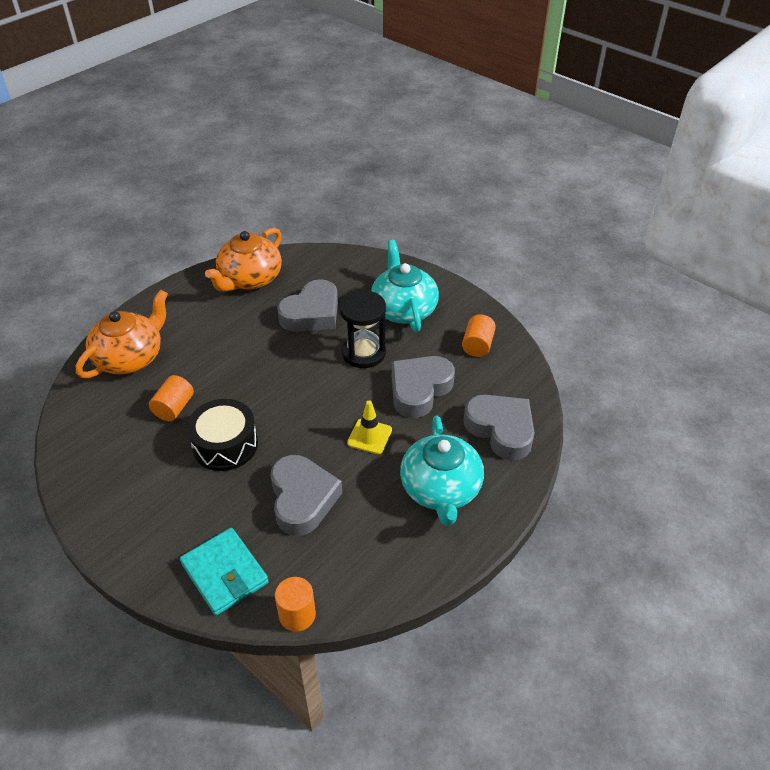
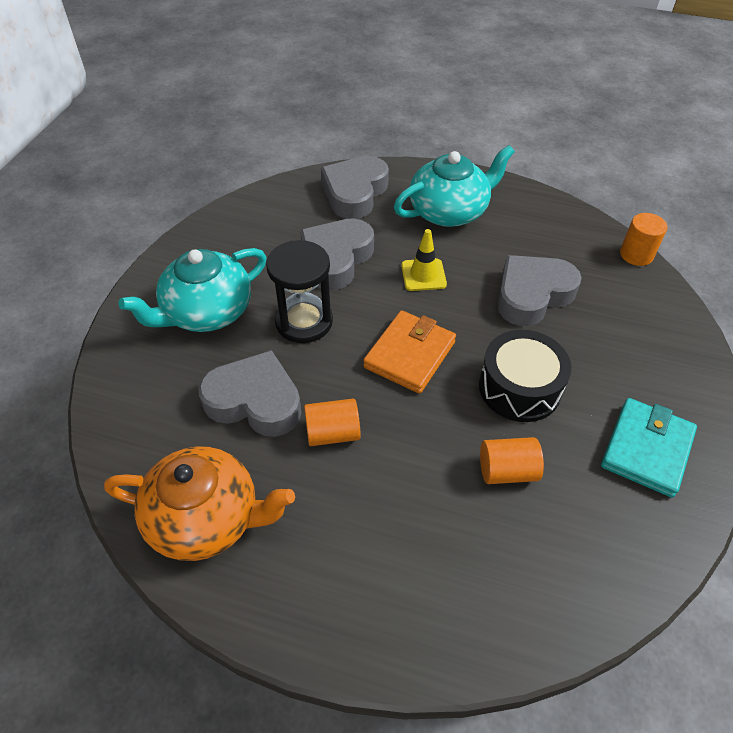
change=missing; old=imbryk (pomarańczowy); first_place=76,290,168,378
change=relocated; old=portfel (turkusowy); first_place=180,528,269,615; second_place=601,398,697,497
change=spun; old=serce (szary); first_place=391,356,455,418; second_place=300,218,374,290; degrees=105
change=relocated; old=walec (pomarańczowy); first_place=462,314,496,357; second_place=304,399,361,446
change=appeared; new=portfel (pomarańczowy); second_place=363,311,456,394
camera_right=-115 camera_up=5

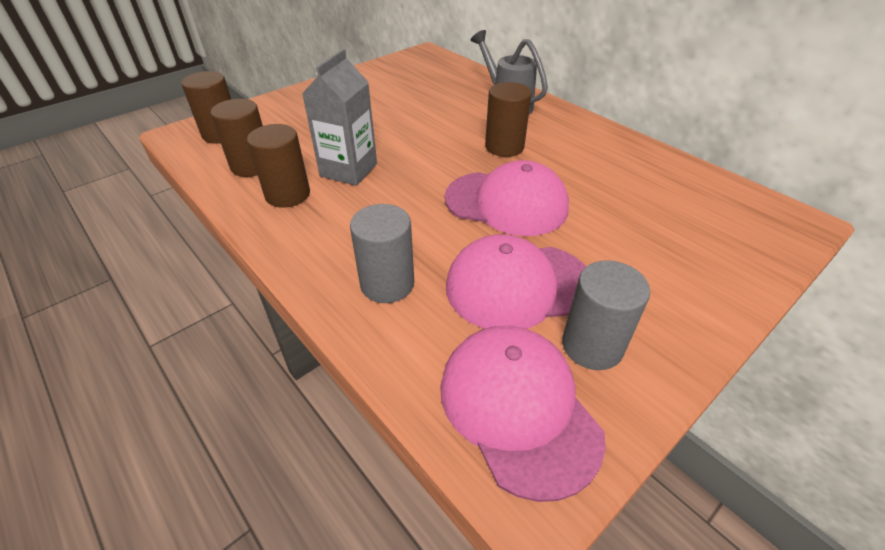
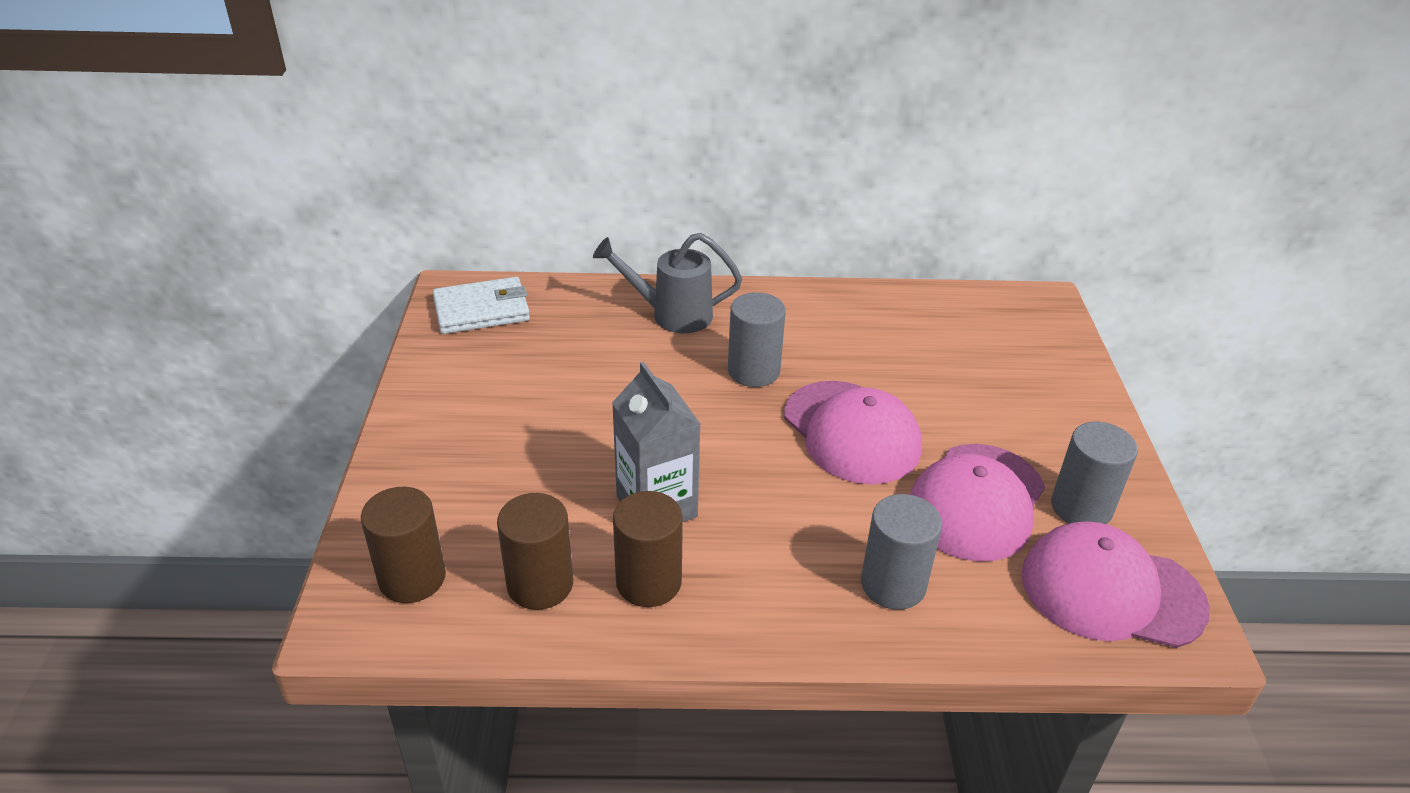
change=spun; old=czapka (różowy); first_place=445,160,569,236; second_place=784,381,922,484; degrees=90
change=colour; old=walec (brązowy); new=walec (szary); first_place=485,82,532,157; second_place=728,292,786,387
change=appeared; new=portfel (biały); second_place=433,277,530,334
camera_right=-50 camera_up=-5

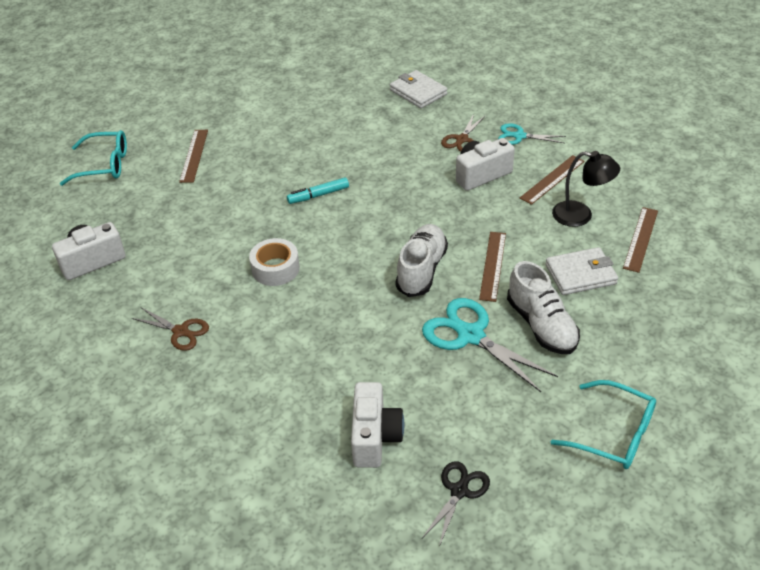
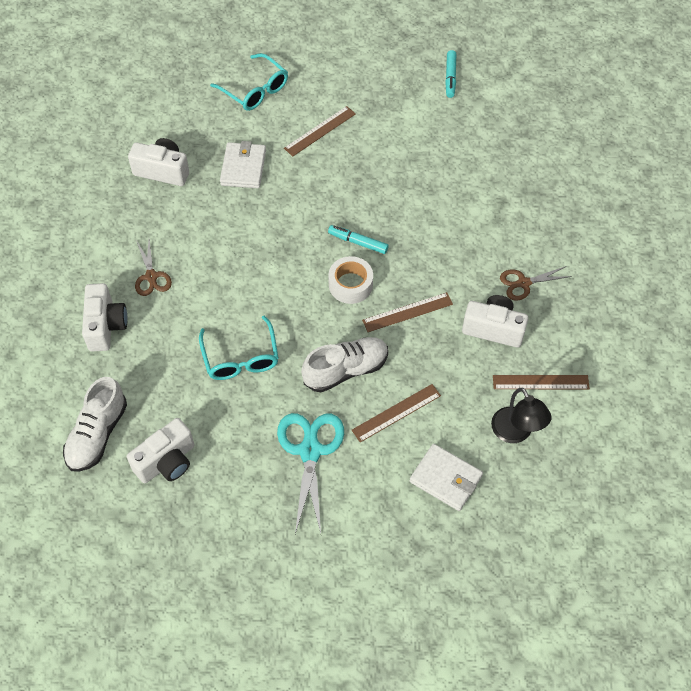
change=relocated; old=taśma klejąca (biały); first_place=249,238,300,286; second_place=328,256,373,304
change=relocated; old=portfel (biały); first_place=390,70,448,108; second_place=220,141,266,188
change=missing; old=nożyczki (czarny); first_place=422,461,490,547
change=missing; old=nożyczki (turkusowy); first_place=498,123,566,145
change=relocated; old=but (biały); first_place=507,261,580,354; second_place=63,377,127,472
change=relocated; old=okulary (turkusowy); first_place=551,380,656,469; second_place=199,316,279,380
change=relocated; old=linijka (brązowy); first_place=623,207,658,273; second_place=362,292,453,332
change=appeared; new=aparat fotograficzny (biały); second_place=82,283,127,351
change=appeared; new=flamaster (turkusowy); second_place=445,50,456,98
camera_right=45 camera_up=15

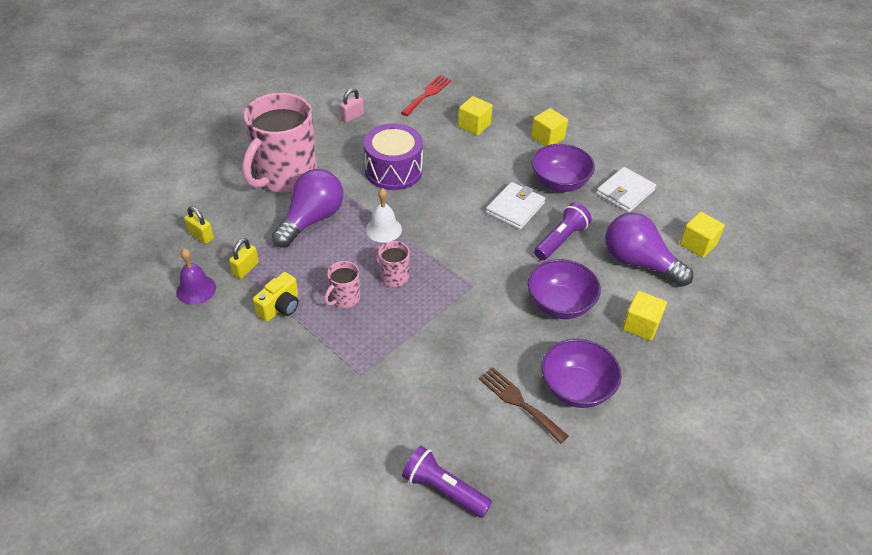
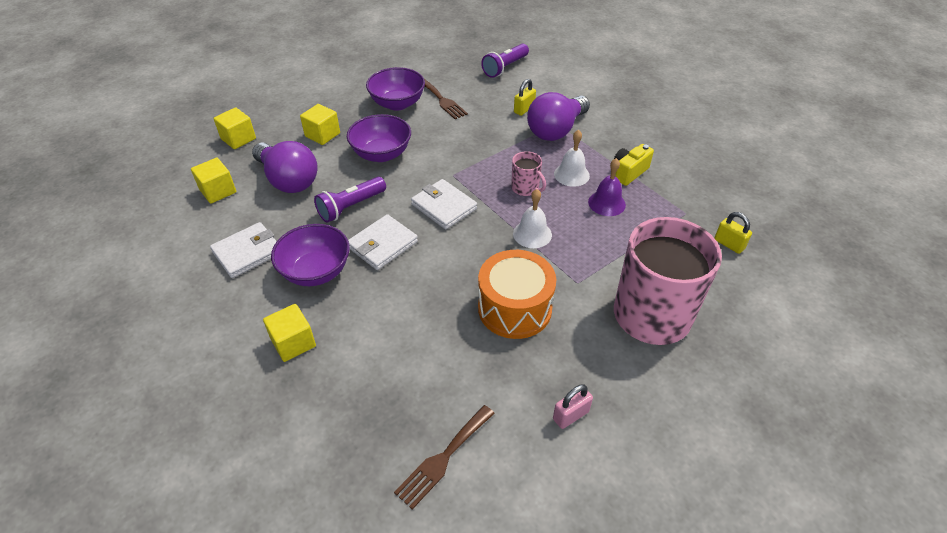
change=relocated; old=dzwonek (fioletowy); first_place=176,248,216,305; second_place=588,158,626,216
change=relocated; old=kłódka (żółty); first_place=229,238,259,279; second_place=514,79,536,116
change=relocated; old=żarówka (fioletowy); first_place=272,169,343,248; second_place=527,92,590,141
change=exchanged; old=kubek (różowy); new=dzwonek (biały); first_place=324,261,360,308; second_place=554,130,590,187
change=colour; old=bęben (fioletowy); new=bęben (pomarańczowy); first_place=364,124,423,190; second_place=478,250,556,339
change=colour; old=widelec (czerwony); new=widelec (brązowy); first_place=401,75,451,116; second_place=394,405,495,510
change=spun; old=latarka (fioletowy); first_place=402,446,492,518; second_place=481,44,529,78; degrees=90
change=relocated; old=sześcian (żółty); first_place=458,96,493,136; second_place=213,107,256,149
change=appeared; new=portfel (biały); second_place=411,179,477,229
camera_right=-170 camera_up=0

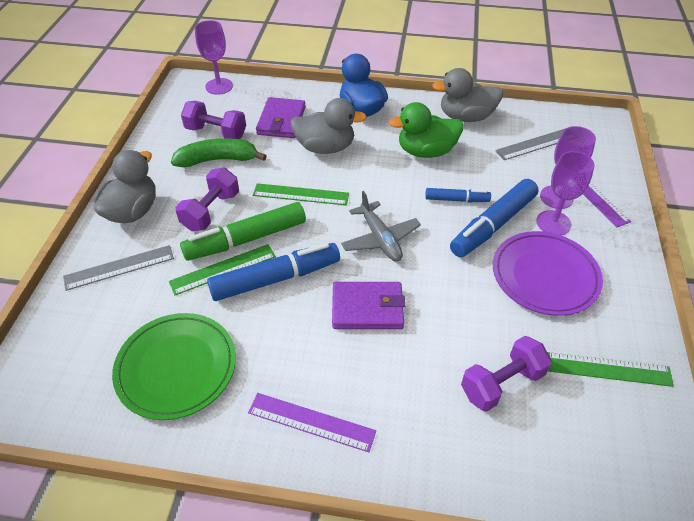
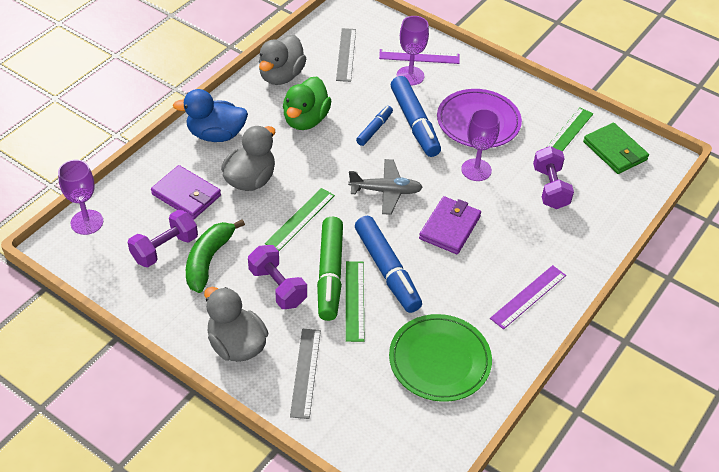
change=spun; old=flamaster (niebieski); first_place=207,243,340,301; second_place=355,216,422,313; degrees=150
change=relocated; old=kielich (fioletowy); first_place=536,151,594,235; second_place=461,109,500,181
change=appeared; new=portfel (zielony); second_place=583,123,649,174
camera_right=-65 camera_up=0

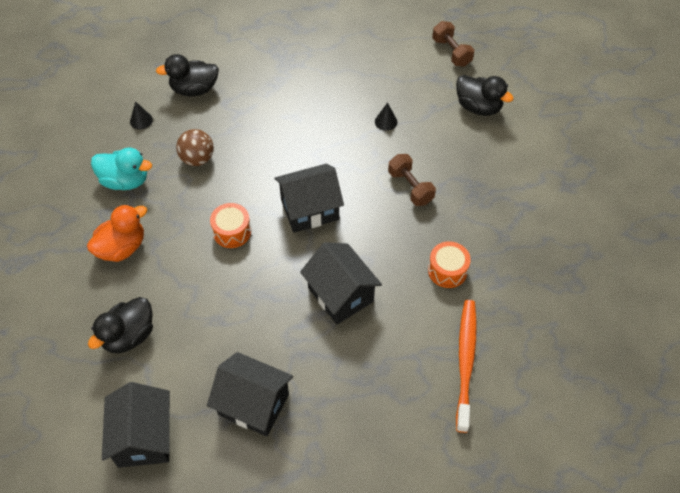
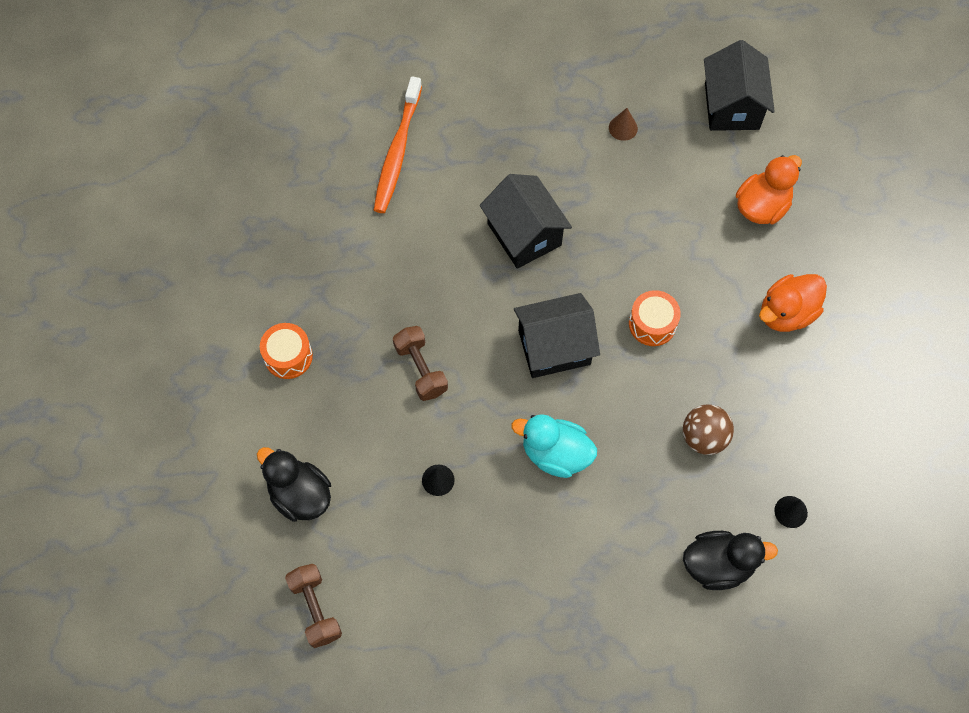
change=colour; old=kaczka (czarny); new=kaczka (pomarańczowy); first_place=88,297,153,353; second_place=736,155,802,224
change=relocated; old=kaczka (turkusowy); first_place=91,147,152,190; second_place=512,414,597,478
change=exchanged; old=domek (czarny); new=stożek (brązowy); first_place=207,352,293,437; second_place=609,108,638,141
change=relocated; old=bęben (pomarańczowy); first_place=428,241,471,288; second_place=260,323,313,379
camera_right=-175 camera_up=10

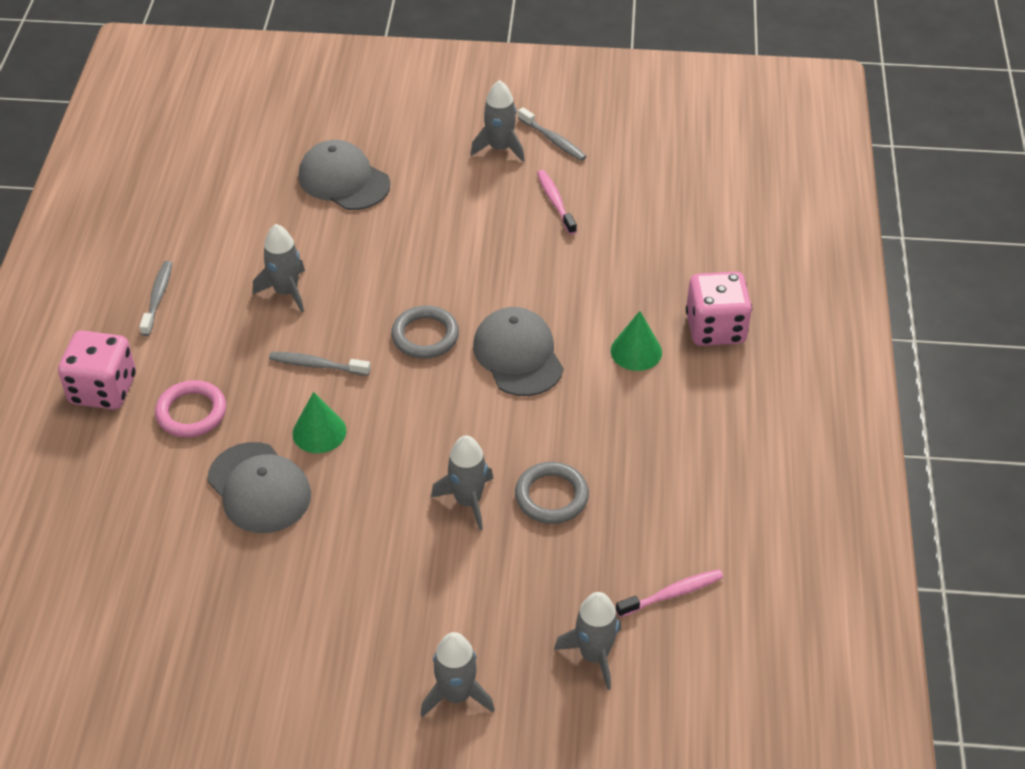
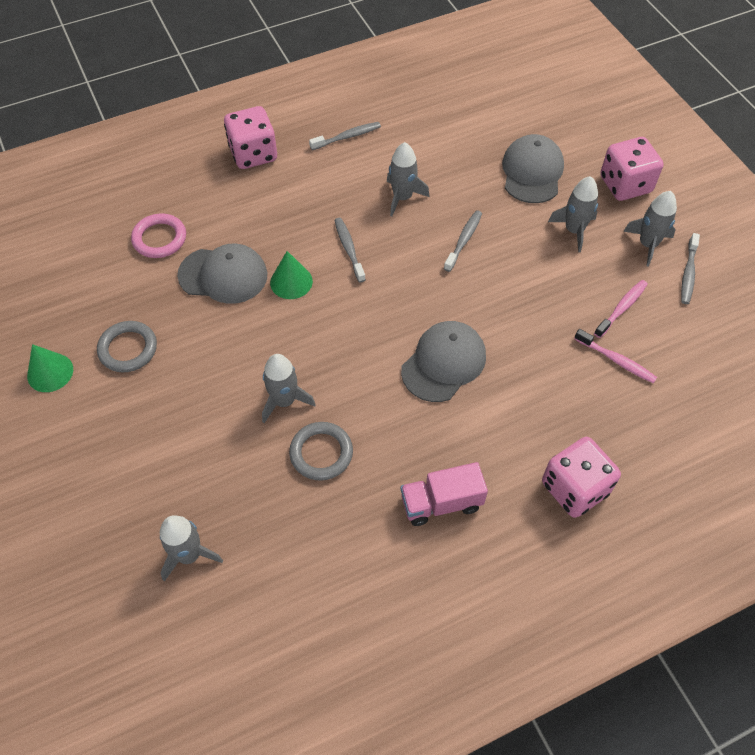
change=relocated; old=pierścień (różowy); first_place=155,380,226,438; second_place=131,214,186,258
change=spun; old=czapka (szary); first_place=207,442,311,533; second_place=177,244,267,304; degrees=-105
change=relocated; old=pierścień (szary); first_place=391,306,459,359; second_place=97,321,157,372
change=relocated; old=rakieta (szary); first_place=421,632,495,717; second_place=548,176,598,252
change=relocated; old=stożek (zielony); first_place=611,311,662,371; second_place=27,344,73,392
change=relocated; old=szczoteczka do zębów (różowy); first_place=616,569,723,617; second_place=574,329,657,383
change=appeared; new=ciężarówka (różowy); second_place=401,462,488,526
change=appeared; new=szczoteczka do zębów (szary); second_place=444,210,482,272
change=appeared; new=kostka do gry (różowy); second_place=600,137,663,201
camera_right=60 camera_up=10

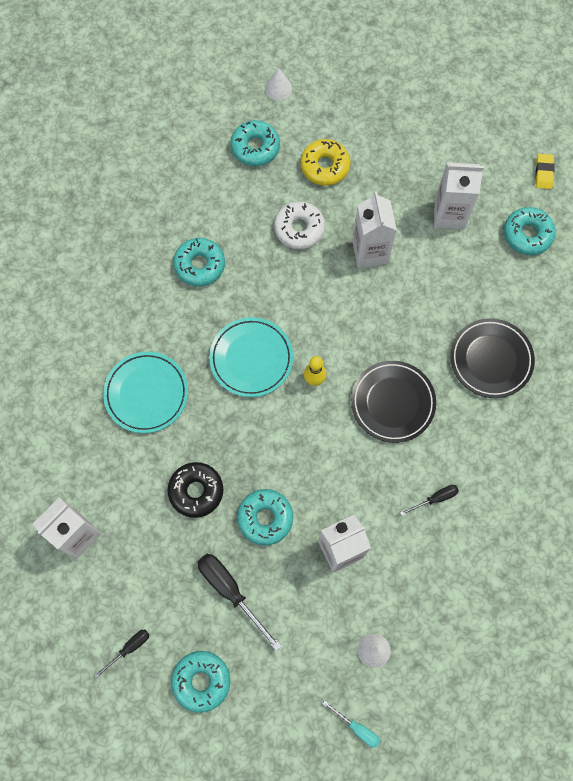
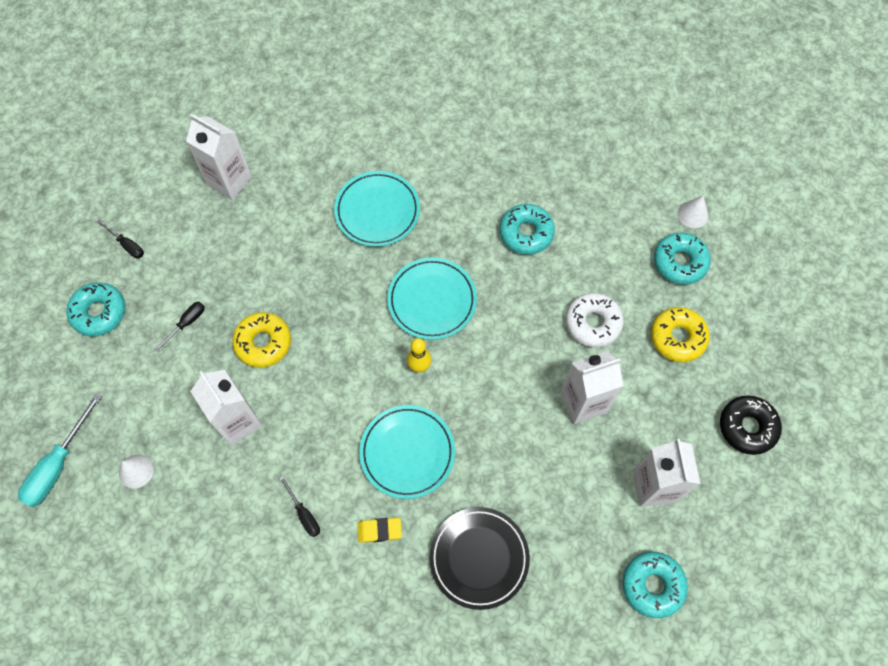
change=relocated; old=donut (czarny); first_place=168,462,223,518; second_place=720,395,782,455
change=size; old=śrubokręt (czarny); first_place=198,554,282,651; second_place=154,302,205,352; factor=0.55
change=colour; old=donut (turkusowy); new=donut (żółty); first_place=237,489,293,546; second_place=232,312,291,368
change=relocated; old=stożek (biały); first_place=265,68,292,100; second_place=678,196,708,228
change=size; old=śrubokręt (turkusowy); first_place=322,700,380,748; second_place=18,393,102,507; factor=1.82
change=colour; old=talerz (czarny); new=talerz (turkusowy); first_place=351,361,436,443; second_place=359,405,455,499
change=relocated; old=gumka do mazania (żółty); first_place=535,154,555,189; second_place=357,518,402,543
camera_right=80 camera_up=-5

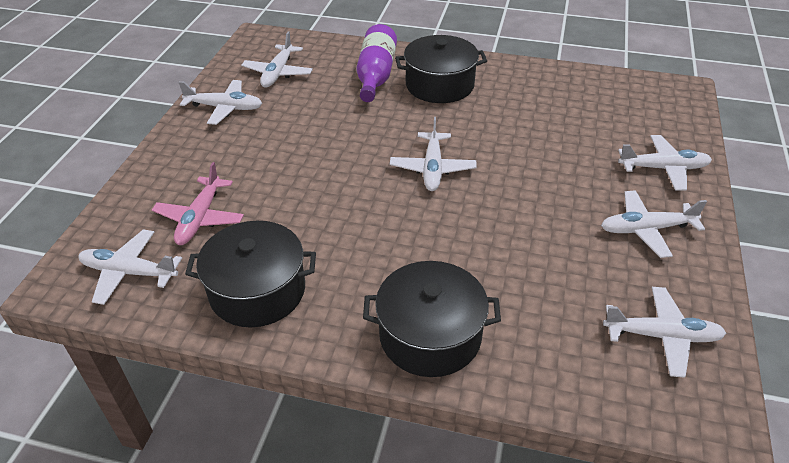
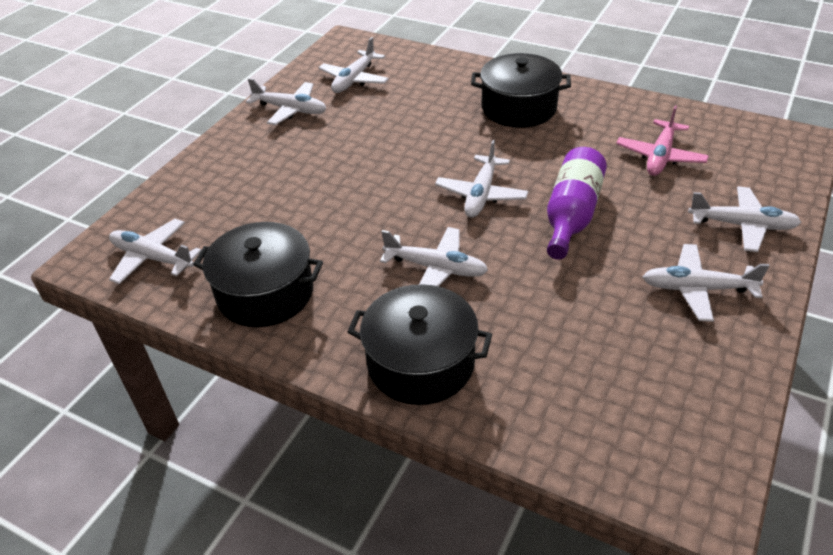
change=relocated; old=samolot (różowy); first_place=152,162,244,245; second_place=616,105,709,176
change=relocated; old=butelka (fioletowy); first_place=356,24,397,102; second_place=547,147,607,260
change=relocated; old=samolot (biały); first_place=603,287,726,378; second_place=380,227,488,287
camera_right=15 camera_up=0

